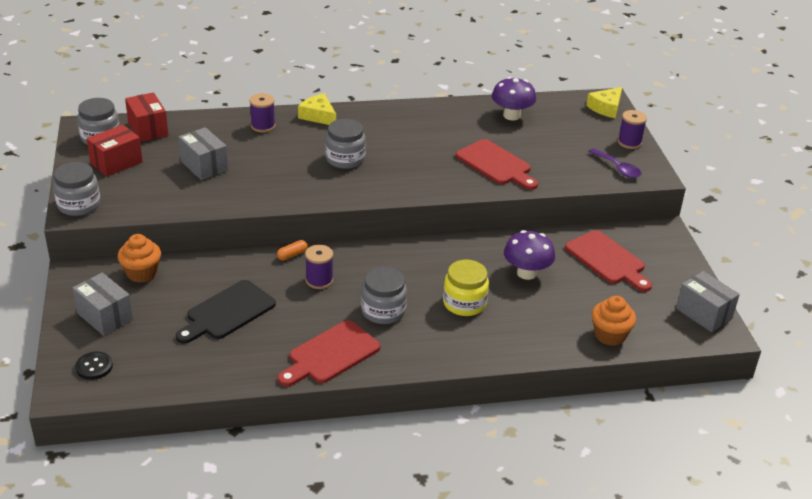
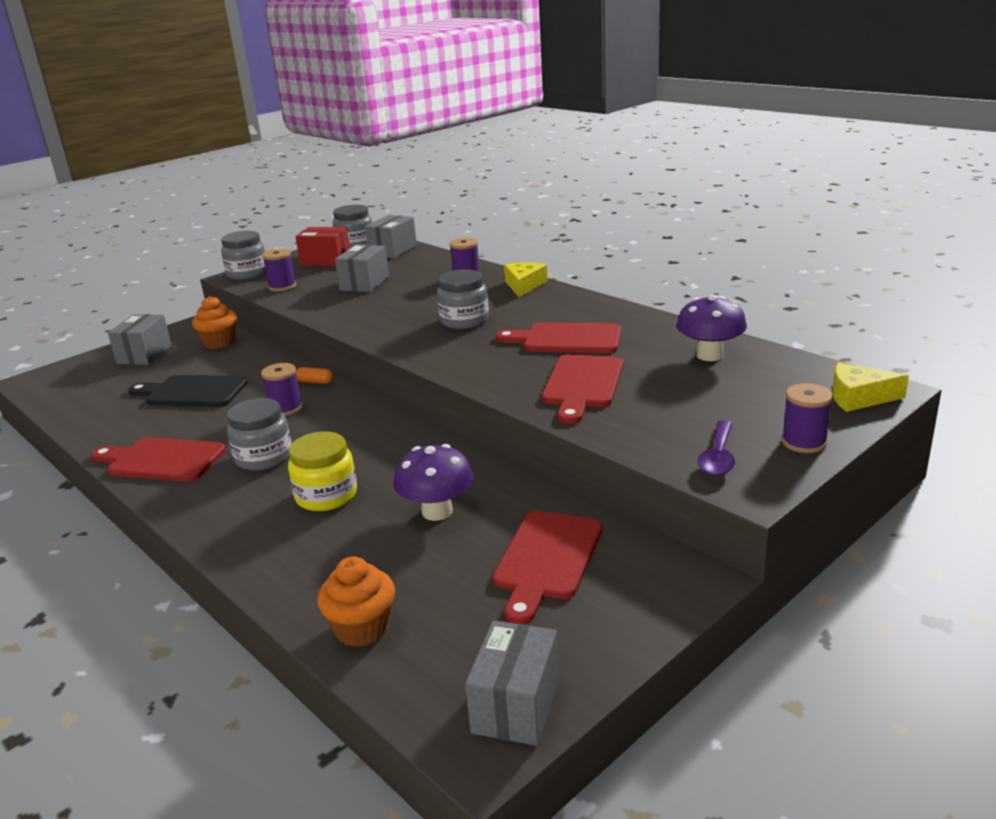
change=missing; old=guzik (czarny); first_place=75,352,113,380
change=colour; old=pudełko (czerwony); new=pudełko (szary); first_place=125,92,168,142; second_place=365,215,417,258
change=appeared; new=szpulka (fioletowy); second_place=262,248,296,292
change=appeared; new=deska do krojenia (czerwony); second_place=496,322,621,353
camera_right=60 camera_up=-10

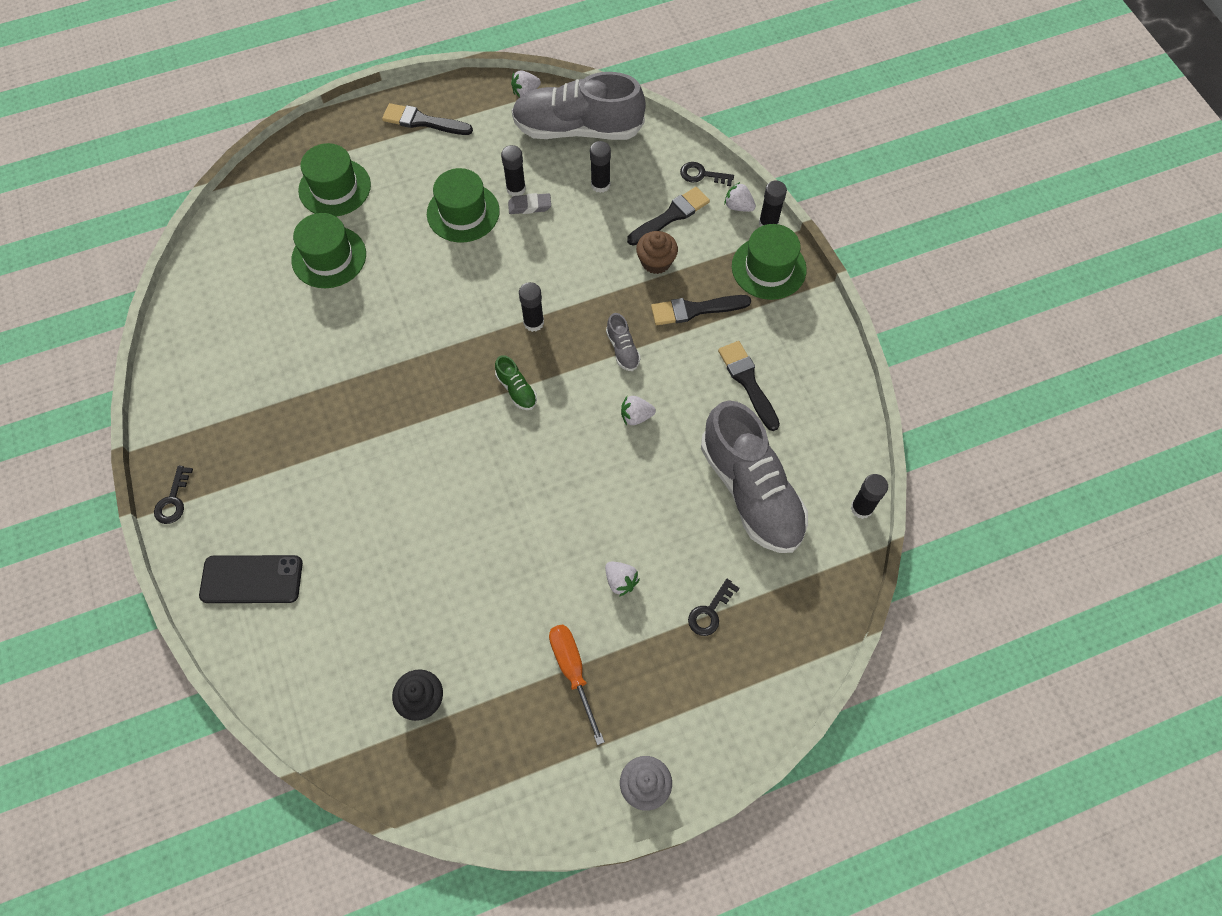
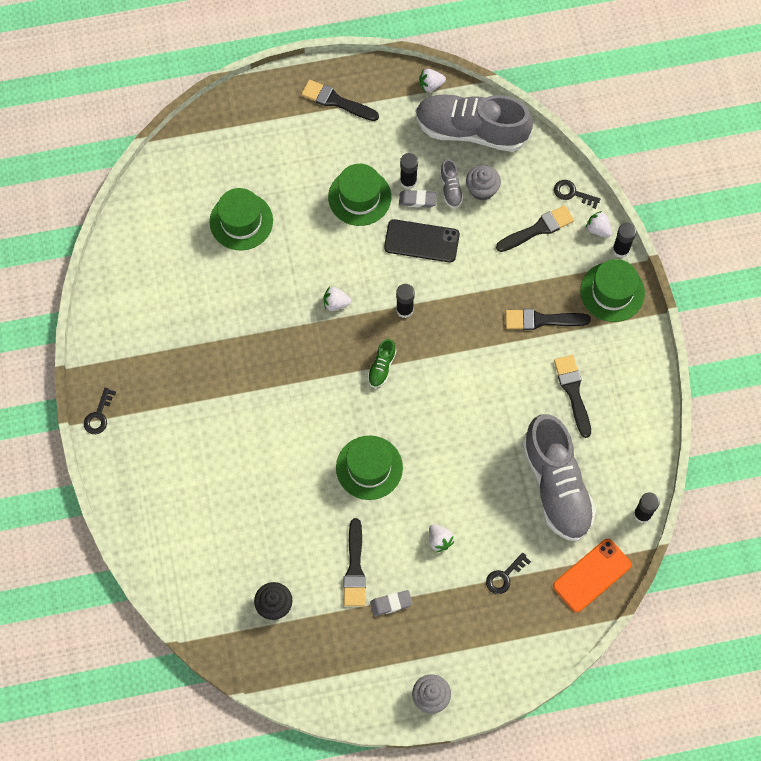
change=relocated; old=telefon (czarny); first_place=199,555,303,603; second_place=384,219,460,263
change=relocated; old=kapelusz (zielony); first_place=298,143,371,217; second_place=336,435,403,500
change=spun; old=but (zielony); first_place=495,355,537,410; second_place=367,339,396,388; degrees=45
change=exchanged; old=śrubokręt (pomarańczowy); new=gumka do mazania (szary); first_place=549,624,605,745; second_place=370,590,413,616
change=exchanged; old=klej w sztyfcie (czarny); new=muffinka (szary); first_place=590,141,611,193; second_place=466,165,501,200
change=relocated; old=but (szary); first_place=606,313,641,371; second_place=440,159,463,208
change=relocated; old=truskawka (biały); first_place=621,396,656,426; second_place=323,287,351,311
change=missing; old=muffinka (brązowy); first_place=636,231,678,274
change=appeared; new=pędzel (czarny); second_place=344,518,366,606
change=appeared; new=telefon (pomarańczowy); second_place=553,539,632,612
camera_right=10 camera_up=5

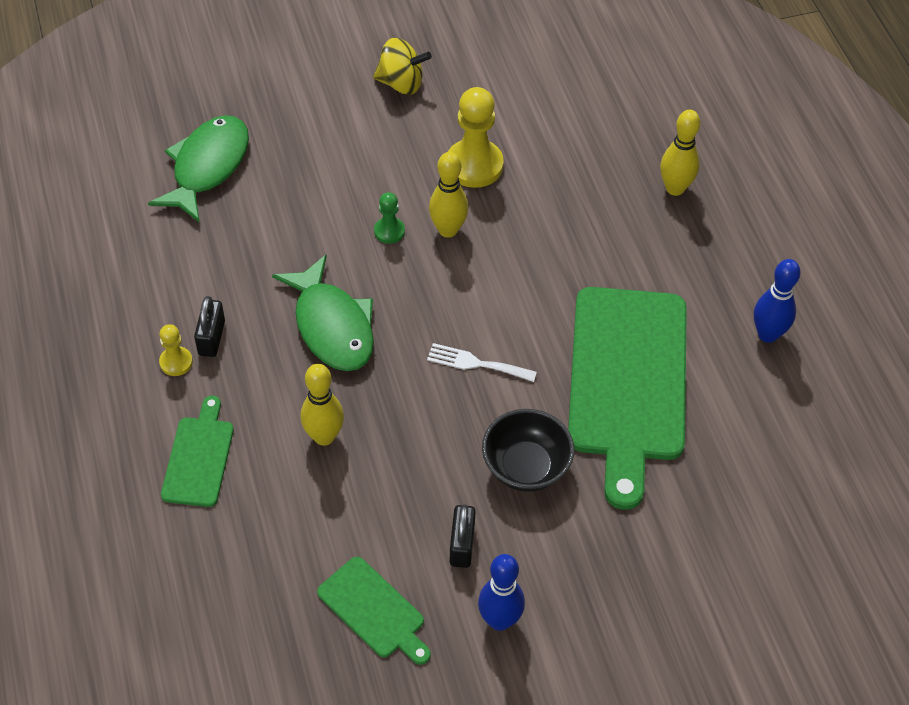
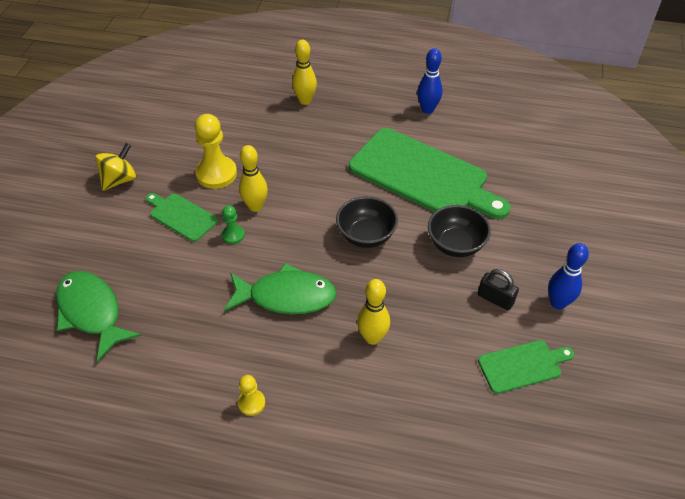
change=relocated; old=deska do krojenia (zielony); first_place=161,396,234,507; second_place=146,193,218,242
change=missing; old=kłódka (czarny); first_place=194,296,225,357
change=exchanged; old=widelec (biały); new=miska (czarny); first_place=427,343,537,382; second_place=336,196,398,248
camera_right=-60 camera_up=-5

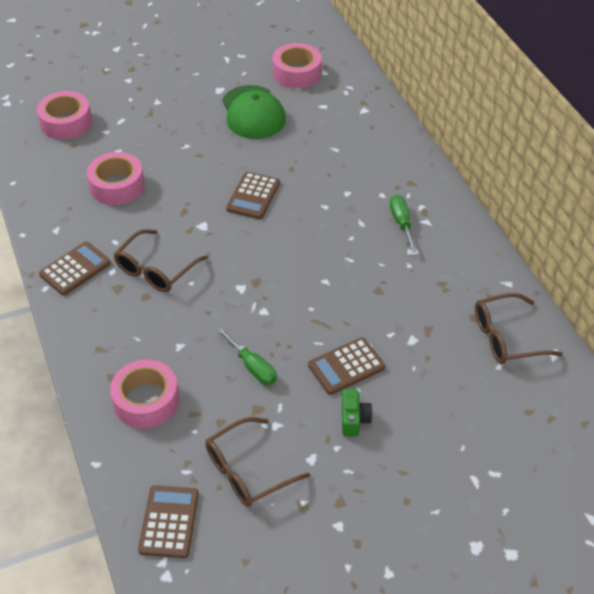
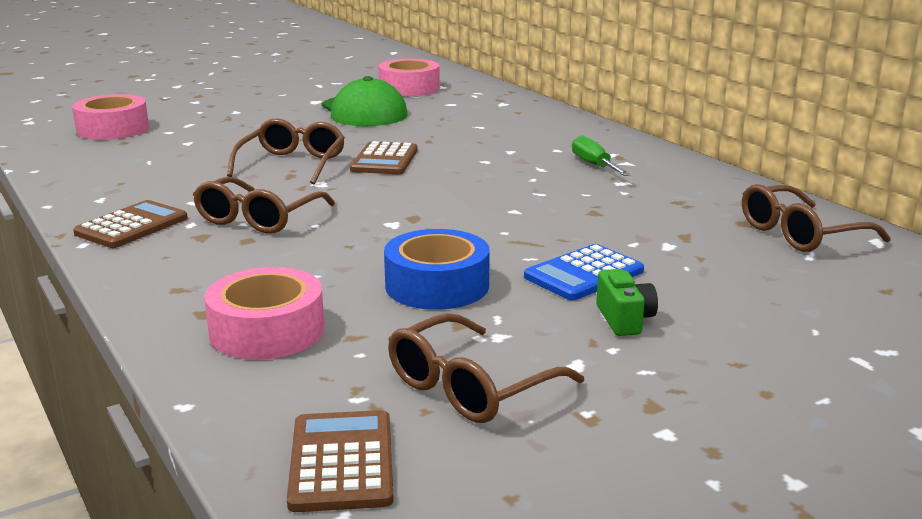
change=missing; old=taśma klejąca (różowy); first_place=87,152,145,205
change=exchanged; old=śrubokręt (zielony); new=taśma klejąca (niebieski); first_place=217,328,277,385; second_place=384,229,490,310
change=colour; old=kalkulator (brązowy); new=kalkulator (niebieski); first_place=308,337,385,395; second_place=524,244,644,300
change=appeared; new=okulary (brązowy); second_place=227,118,345,184
camera_right=-10 camera_up=-25

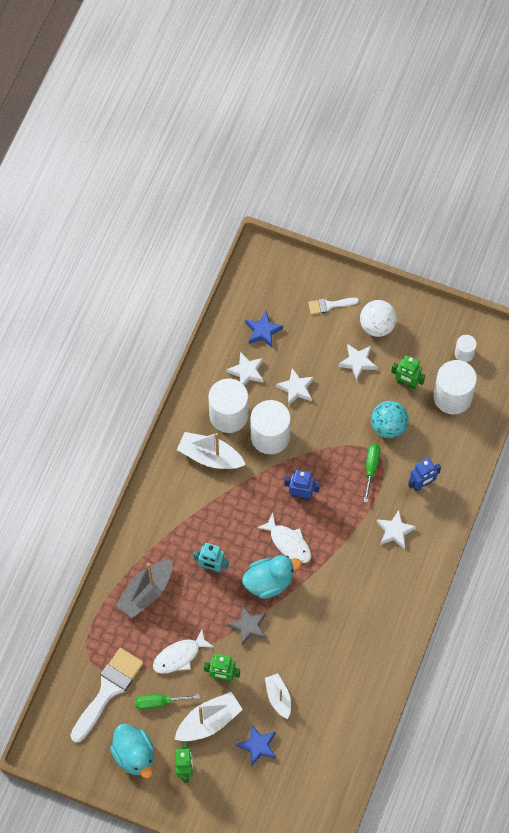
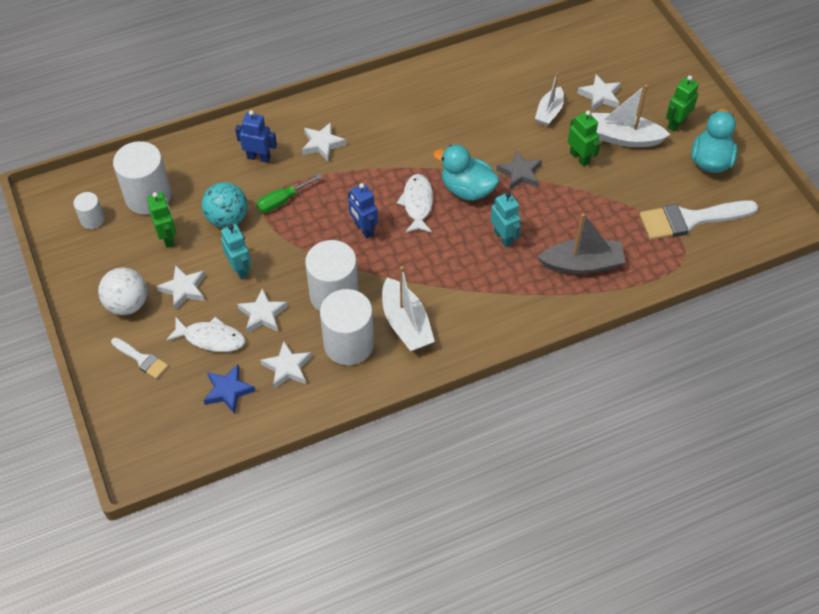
change=missing; old=śrubokręt (zielony); first_place=135,694,200,710
change=relocated; old=ryba (biały); first_place=153,629,214,674; second_place=166,317,245,352
change=colour; old=gwiazda (niebieski); new=gwiazda (biały); first_place=236,724,276,767; second_place=577,74,621,111
change=appeared; new=robot (turkusowy); second_place=221,224,251,279
camera_right=-135 camera_up=-10

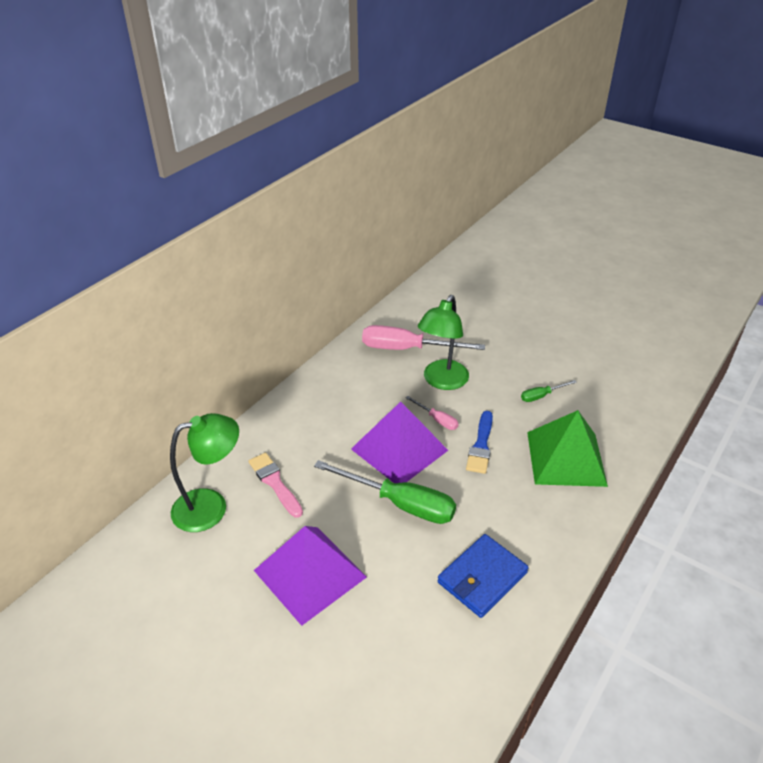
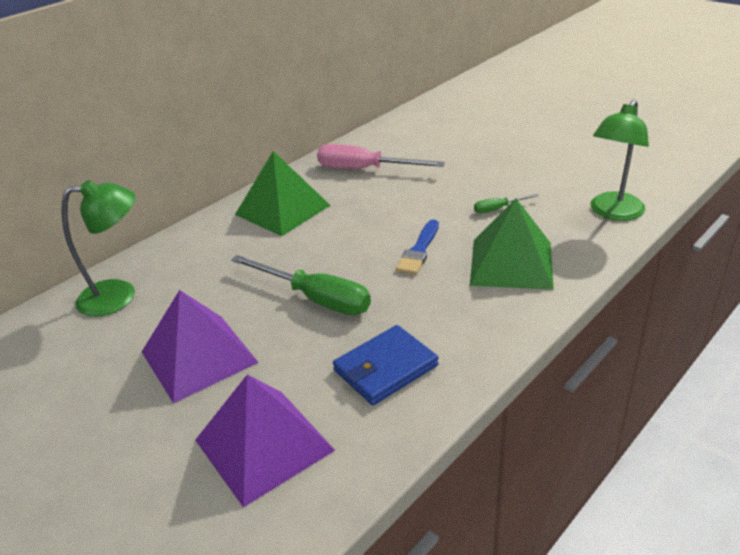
change=missing; old=pędzel (różowy); first_place=249,453,303,518
change=relocated; old=piramida (fioletowy); first_place=351,402,448,483; second_place=195,375,335,508
change=missing; old=śrubokręt (różowy); first_place=406,396,459,430
change=relocated; old=lampka (zielony); first_place=418,295,469,390; second_place=590,99,649,221
change=appeared; new=piramida (zielony); second_place=235,151,330,236
camera_right=10 camera_up=-5

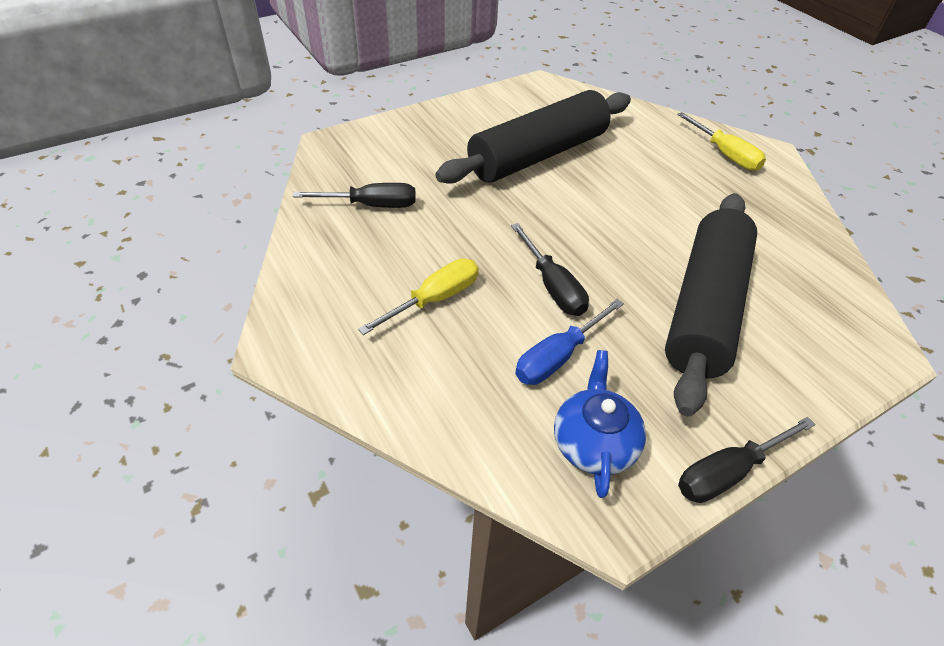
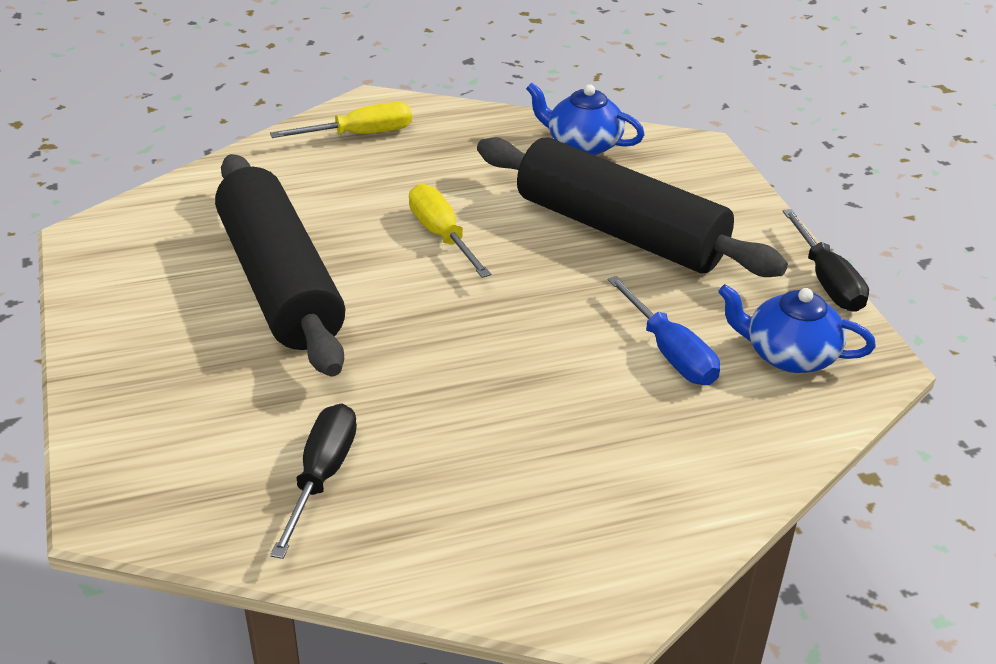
change=relocated; old=śrubokręt (żółty); first_place=358,259,479,335; second_place=409,184,491,278
change=missing; old=śrubokręt (czarny); first_place=511,223,589,316
change=appeared; new=imbryk (niebieski); second_place=526,83,645,155
camera_right=-75 camera_up=-10

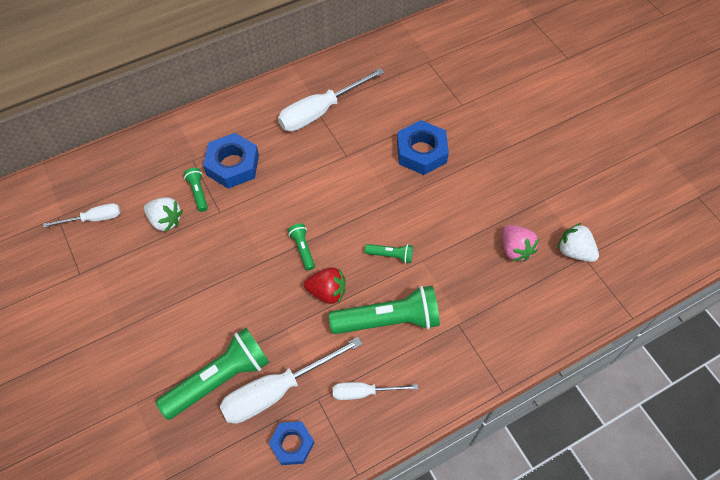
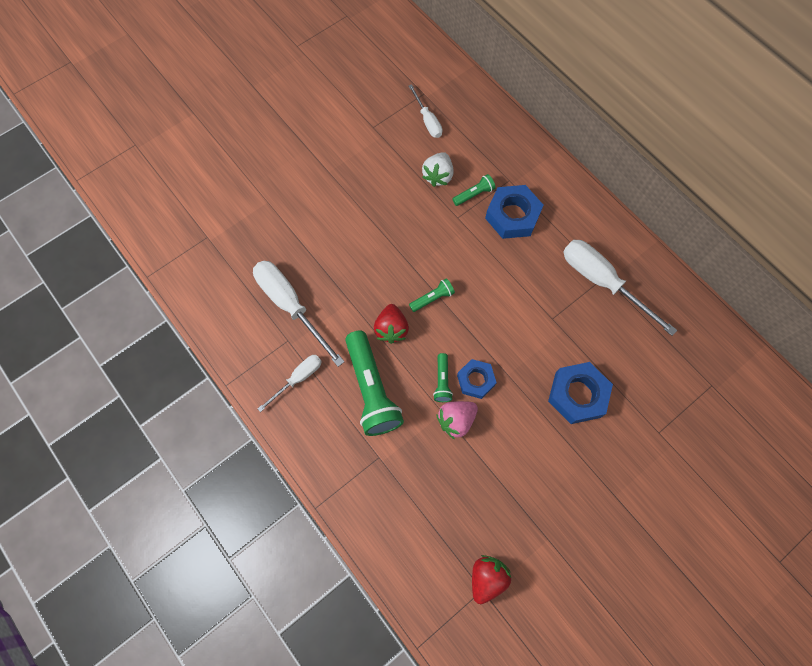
change=missing; old=latarka (zielony); first_place=156,328,269,420
change=relocated; old=nakrętka (niebieski); first_place=269,421,314,465; second_place=457,359,497,399
change=spun; old=śrubokręt (biały); first_place=333,382,418,400; second_place=258,355,322,412; degrees=60
change=relocated; old=truskawka (różowy); first_place=502,225,539,261; second_place=436,401,478,439
change=colour; old=truskawka (biały); new=truskawka (czerwony); first_place=558,223,599,262; second_place=472,555,511,604
camera_right=80 camera_up=10

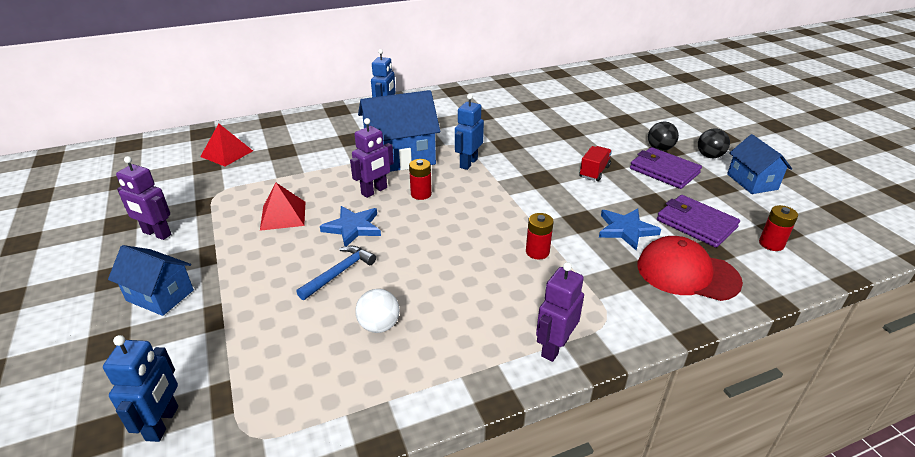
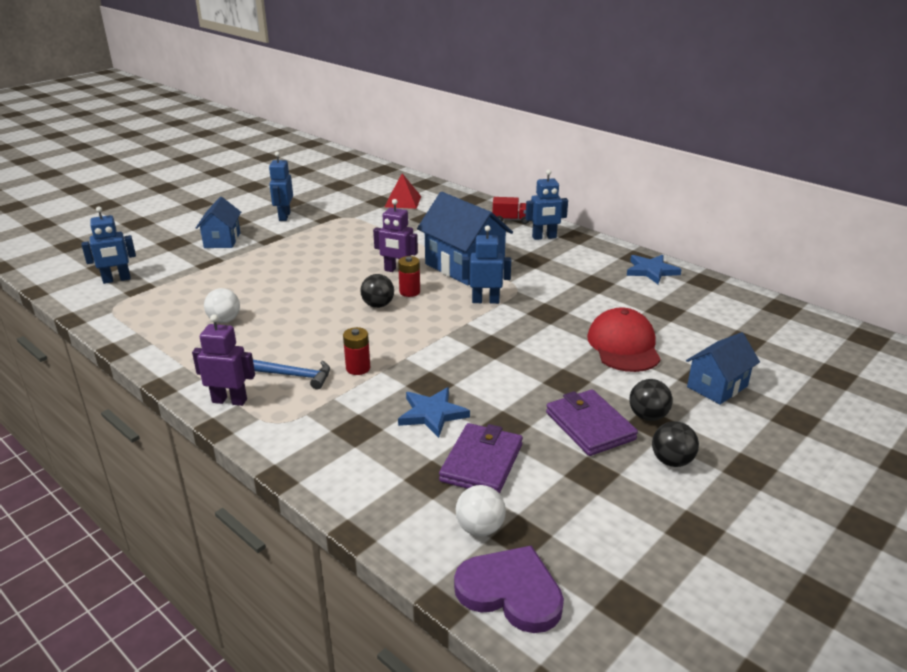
change=colour; old=robot (fioletowy); new=robot (niebieski); first_place=116,156,171,240; second_place=269,152,293,221
change=missing; old=piramida (czerwony); first_place=260,183,305,231
change=relocated; old=młotek (niebieski); first_place=296,245,376,300; second_place=253,360,330,389
change=relocated; old=gwiazda (niebieski); first_place=320,206,381,247; second_place=627,255,682,284
change=relocated; old=ciężarówka (czerwony); first_place=579,146,612,181; second_place=492,197,529,224
change=spun; old=portfel (fioletowy); first_place=630,147,702,189; second_place=546,389,638,456; degrees=-45
change=relocated; old=czapka (czerwony); first_place=638,236,743,301; second_place=587,307,661,372
change=relocated; old=domek (niebieski); first_place=727,134,792,194; second_place=686,332,760,405
change=exchanged; old=bateria (czerwony); new=piłka (biały); first_place=759,205,798,251; second_place=456,485,506,536
change=appeared; new=piłka (czarny); second_place=360,274,394,308
change=appeared; new=serce (fioletowy); second_place=454,545,564,633
camera_right=65 camera_up=-5

